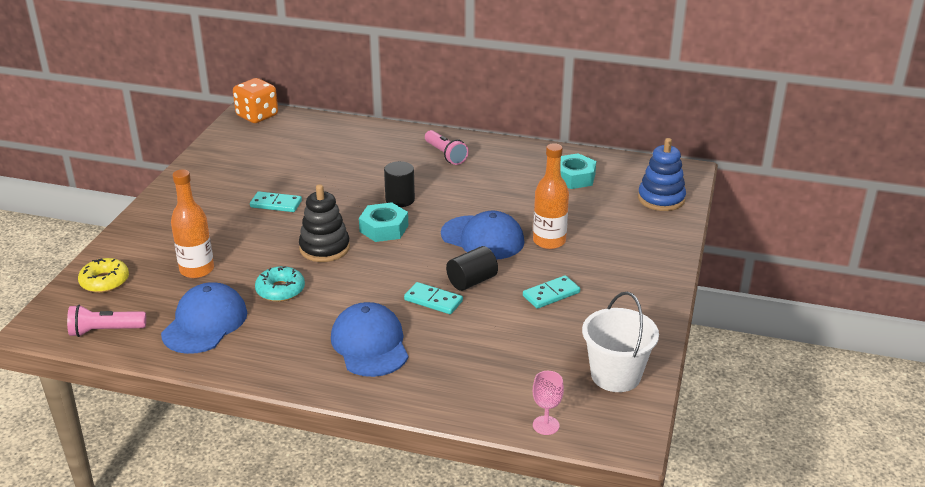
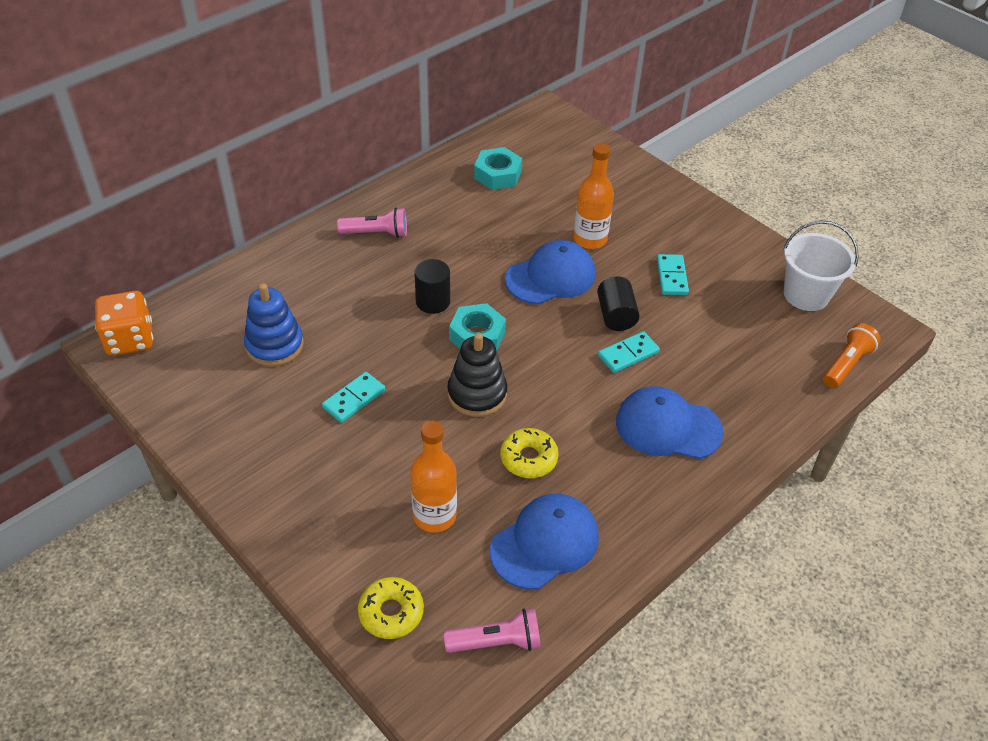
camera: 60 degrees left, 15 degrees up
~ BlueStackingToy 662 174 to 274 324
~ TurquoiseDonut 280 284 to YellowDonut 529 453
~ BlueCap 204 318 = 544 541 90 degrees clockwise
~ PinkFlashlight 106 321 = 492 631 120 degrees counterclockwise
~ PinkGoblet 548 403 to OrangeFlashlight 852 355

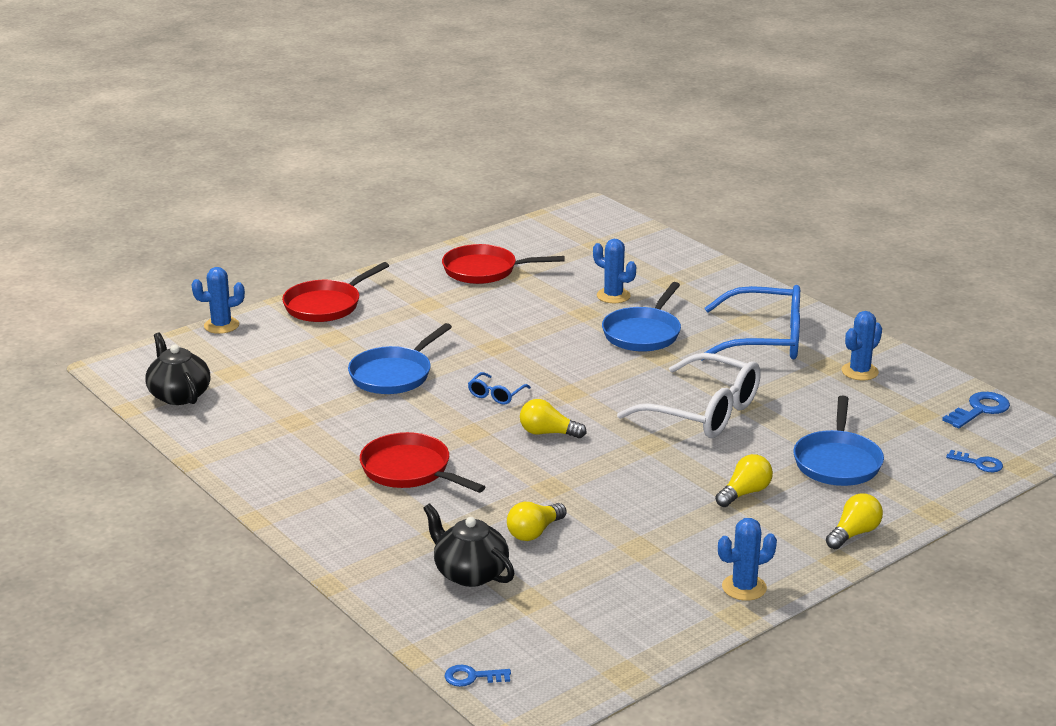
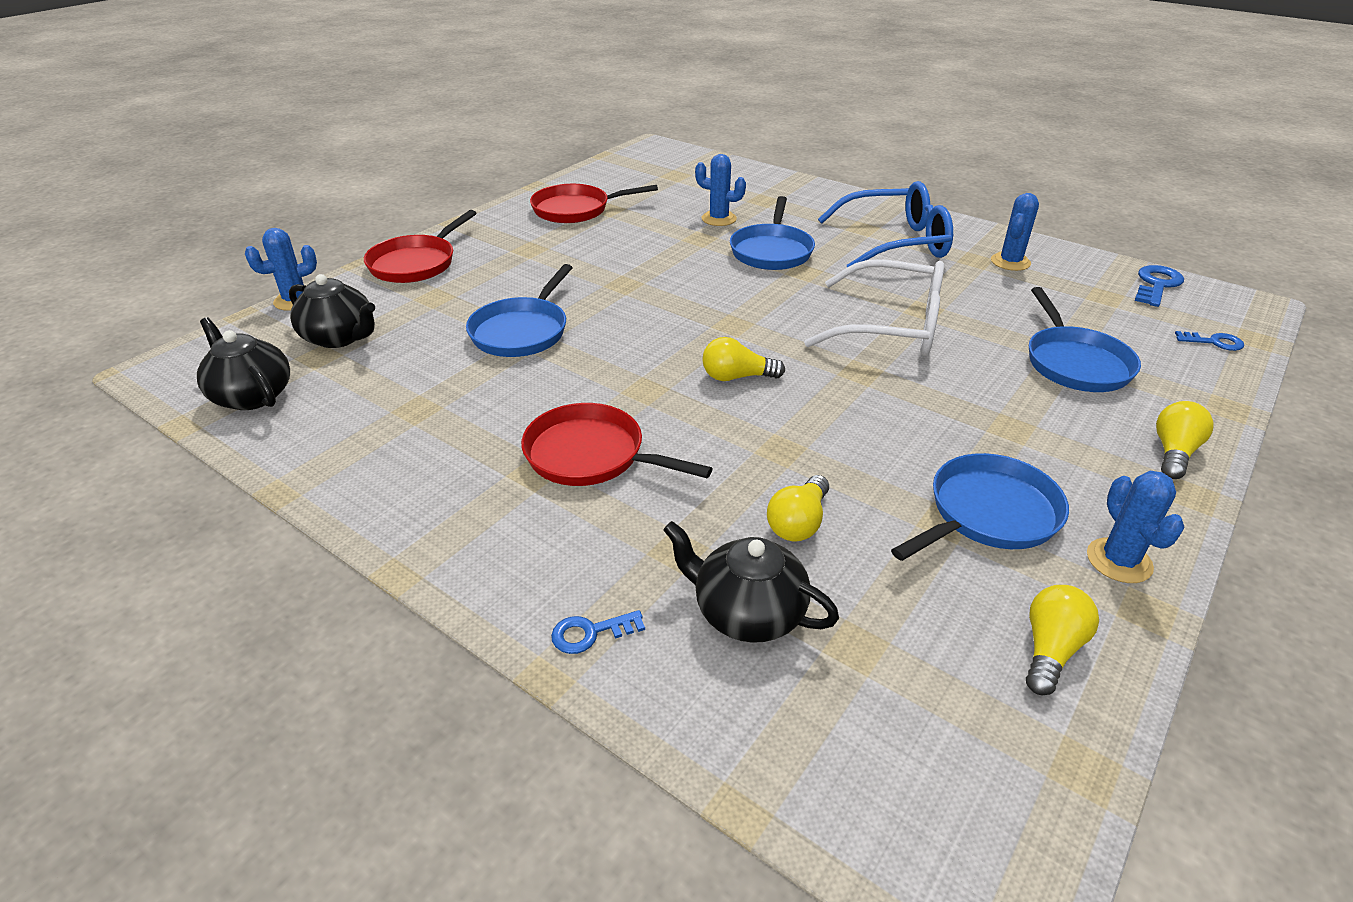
camera: 15 degrees left, 10 degrees up
- BlueGlasses 499 388
~ YellowLightBulb 744 480 to 1062 640
~ BlueCactus 747 559 = 1136 527 60 degrees counterclockwise
~ BlueKey 477 676 to 598 632
+ BlackTeapot 332 311
+ BluePan 980 507

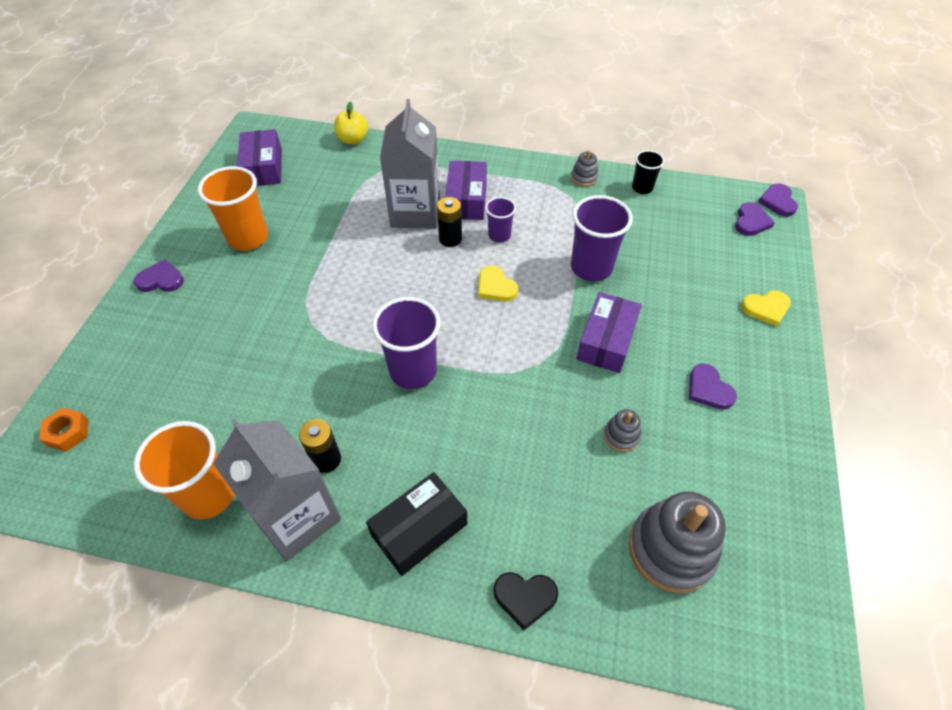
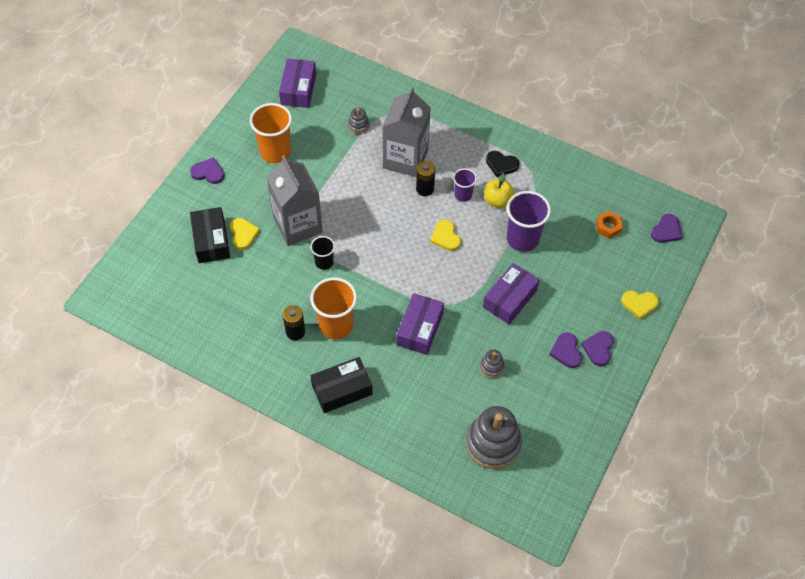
camera: 15 degrees right, 5 degrees up
~ YellowApple 351 123 to 499 190
~ GreyStackingToy 584 168 to 359 121
~ BlackCup 648 172 to 323 253
~ PurpleBox 466 190 to 420 324
~ PurpleHeart 778 200 to 597 348
- PurpleCup 406 343
~ OrangeNut 64 429 to 609 225
~ GreyCarton 277 489 to 294 200
~ OrangeCup 184 470 to 333 308
~ BlackHeart 525 601 to 503 164
+ BlackBox 210 235
+ YellowHeart 245 234

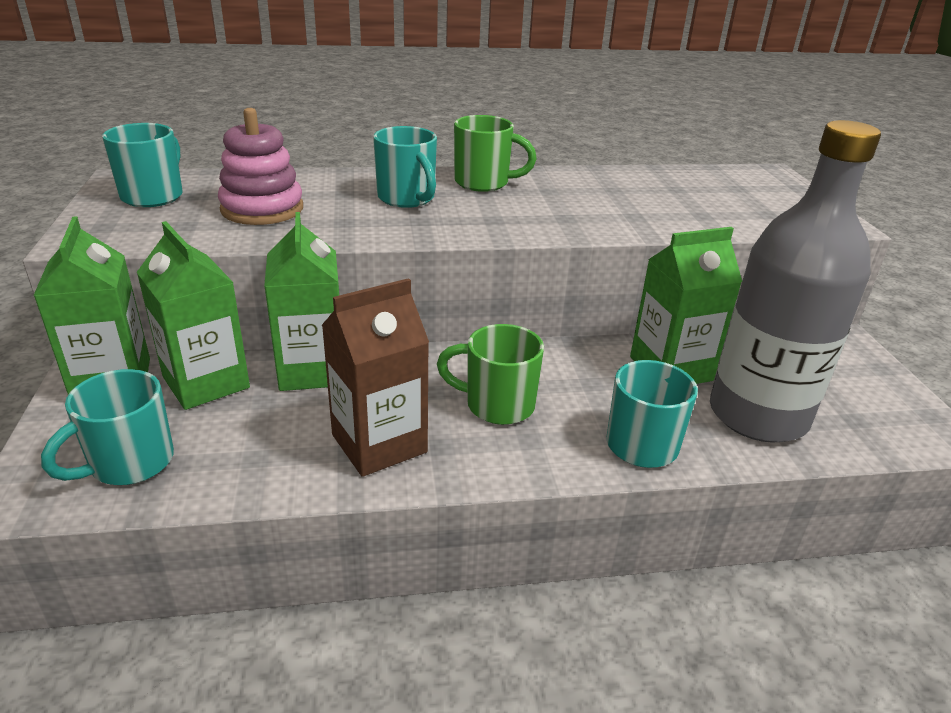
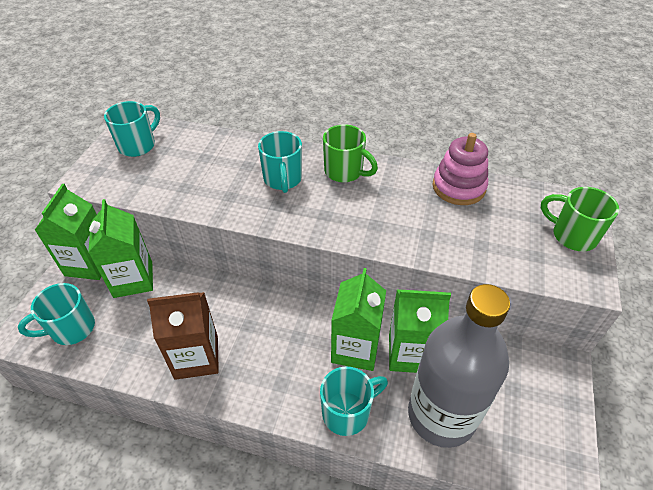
camera: 25 degrees right, 15 degrees up
~ PinkStackingToy 260 166 to 460 169
~ GreenCarton 302 301 to 358 319
~ GreenMug 490 374 to 580 219

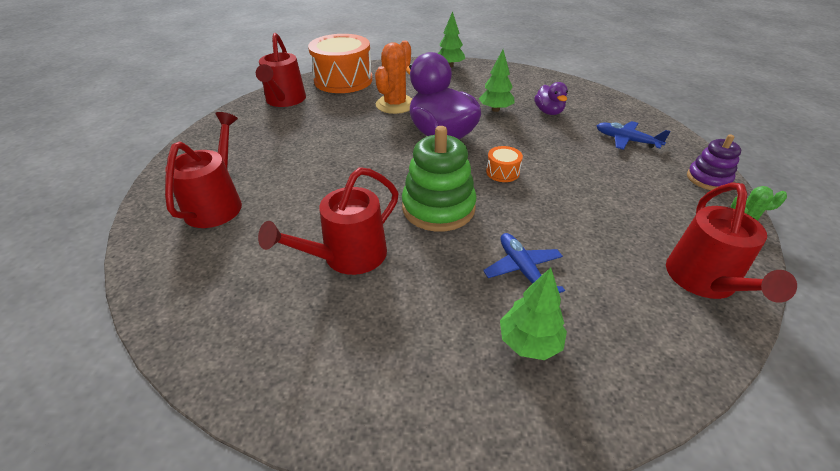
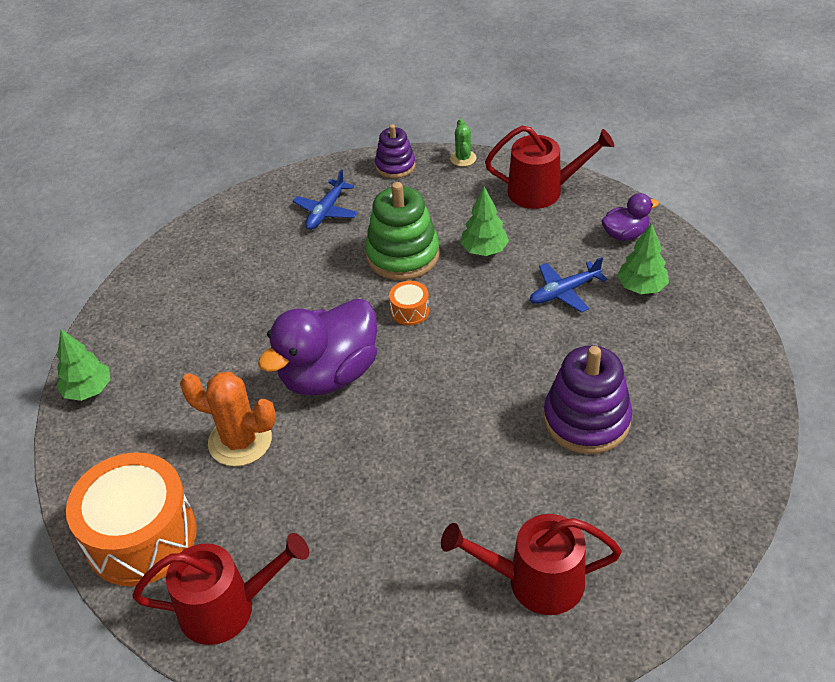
camera: 95 degrees left, 5 degrees up
~ GreenTree 497 81 to 484 221
~ PurpleDuck 551 98 to 630 217
~ GreenStackingToy 439 179 to 402 231
~ RedWateringCan 328 221 to PurpleStackingToy 588 400

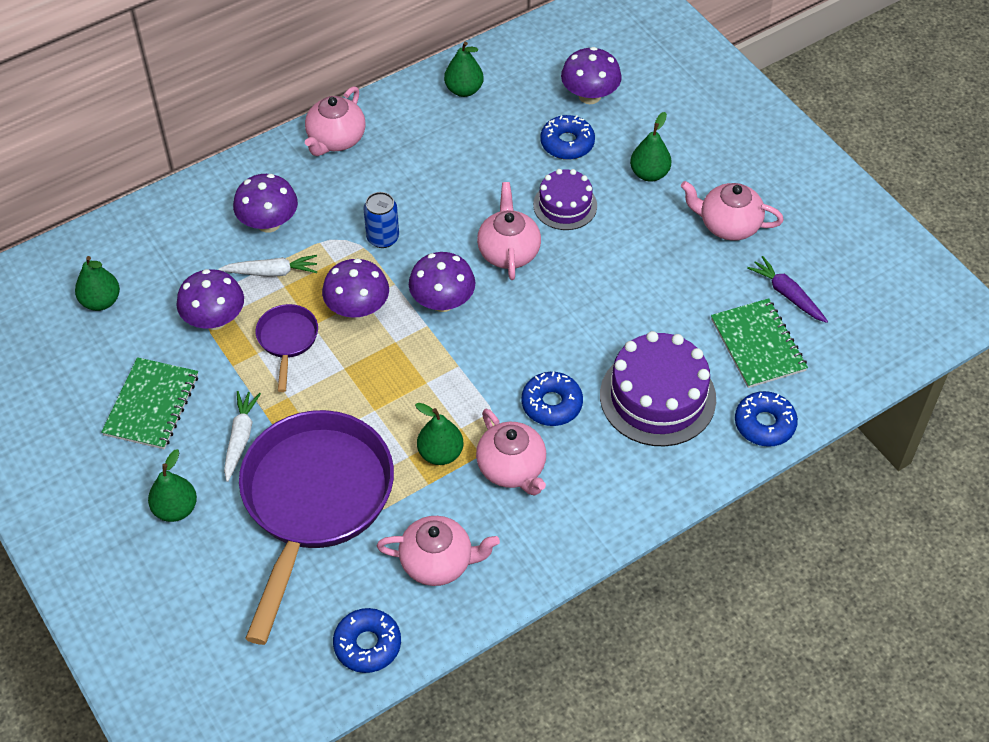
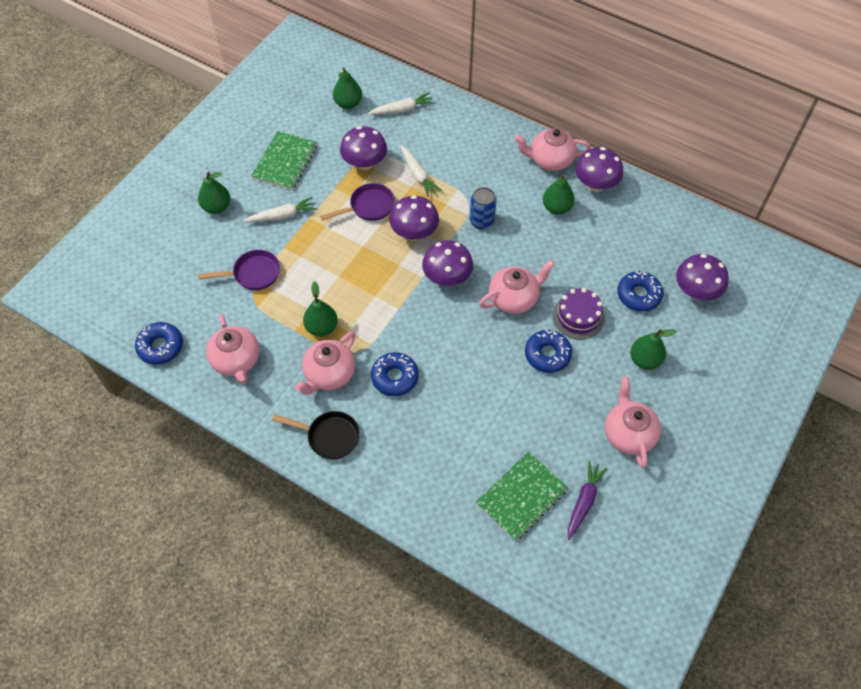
camera: 65 degrees right, 5 degrees up
~ GreenPear 464 69 to 559 194
~ PurpleMushroom 265 203 to 599 169
- PurpleCake 658 388
~ GreenNotebook 149 403 = 284 160 60 degrees counterclockwise
~ BlueDonut 766 419 to 548 351
~ PurplePan 316 527 = 239 270 x0.44
+ WhiteCarrot 401 103
+ BlackPan 316 435

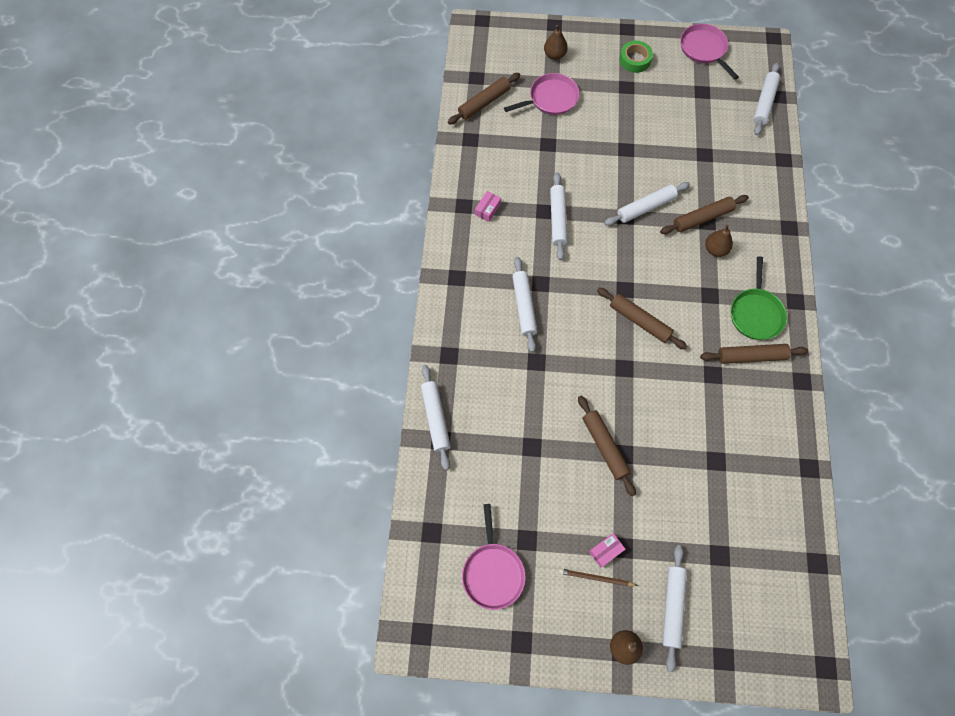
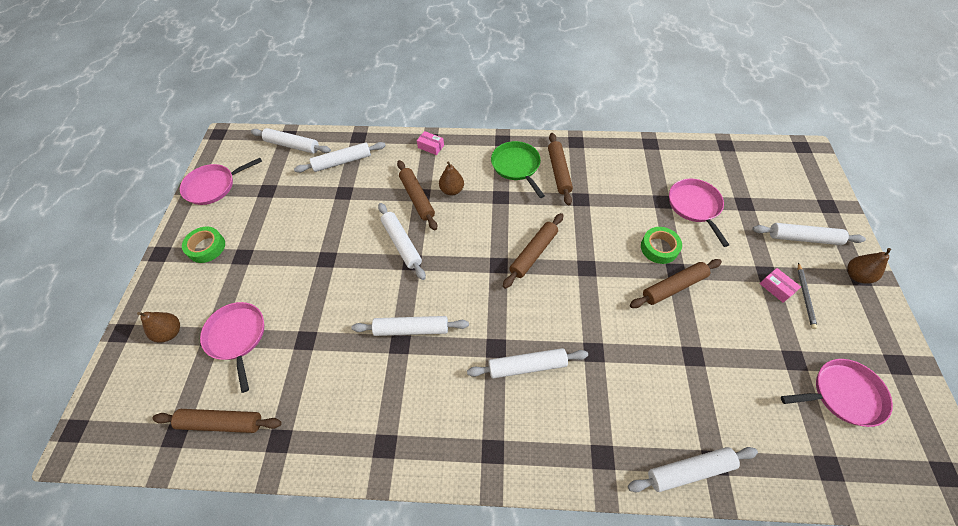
camera: 90 degrees left, 10 degrees down
~ BrownRollingPin 484 99 = 217 421 45 degrees counterclockwise
~ PinkBox 488 206 to 430 143
~ GreenPan 759 298 = 518 169 120 degrees counterclockwise
~ BrownPencil 598 577 to GreyPencil 808 295
+ WhiteRollingPin 340 157
+ PinkPan 699 213
+ GreenTape 661 245

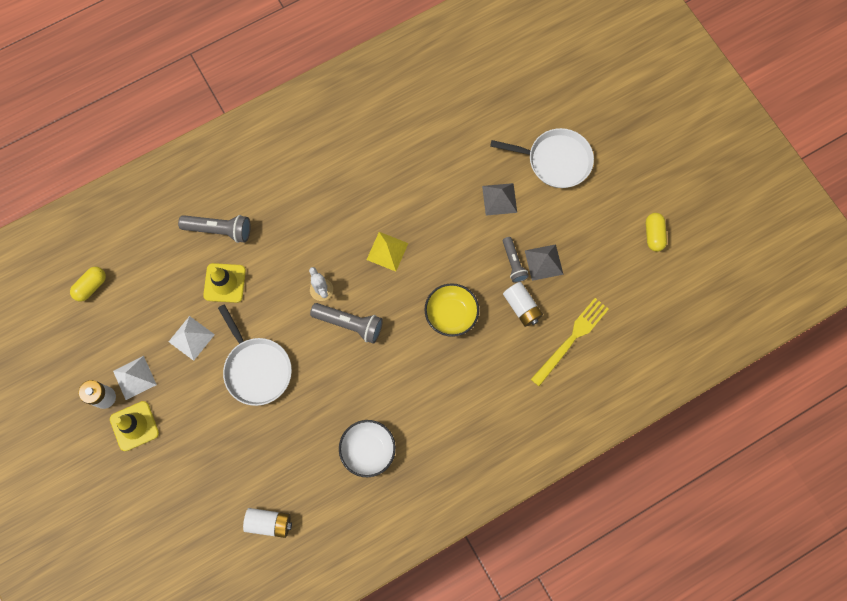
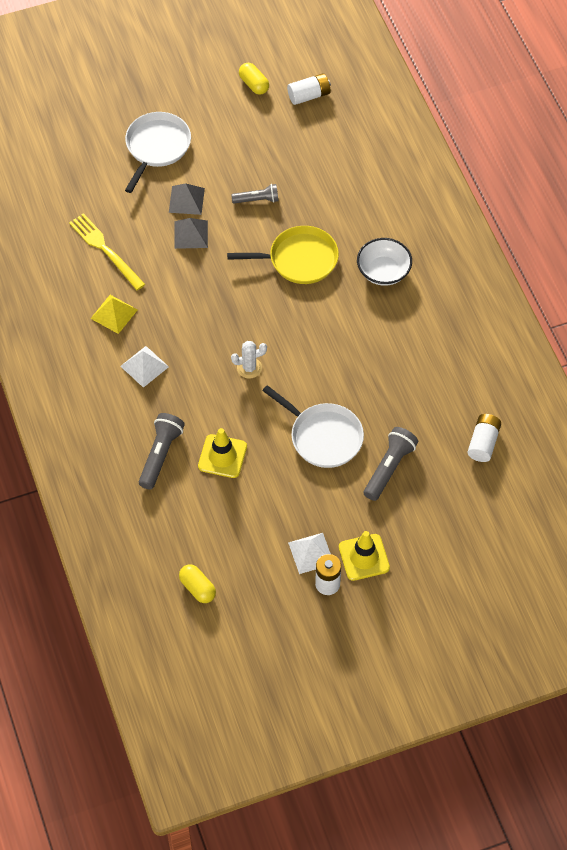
camera: 80 degrees left, 15 degrees down
~ YellowCapsule 656 232 = 254 78 45 degrees clockwise
~ YellowPyramid 387 252 to 114 314
~ GreyPyramid 544 262 to 191 233
~ WhiteBattery 523 304 to 309 89
~ YellowBowl 451 310 to YellowPan 283 255
~ YellowFork 570 342 to 107 251
~ GreyFlashlight 346 323 to 391 464
~ WhitePan 255 355 = 313 426 60 degrees clockwise
~ WhitePyramid 192 338 to 144 367
~ WhiteBowl 367 448 to 384 262

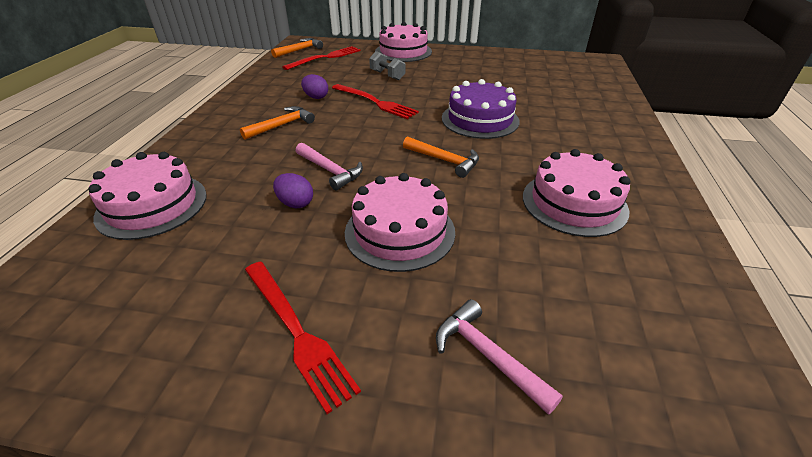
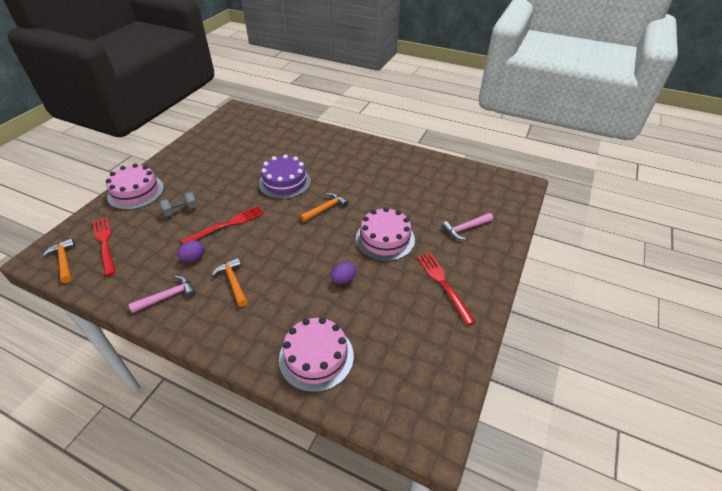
camera: 75 degrees left, 5 degrees up
~ PinkHammer 329 166 to 161 294
- PinkCake 576 193
~ RedFork 303 337 = 446 288 90 degrees counterclockwise

